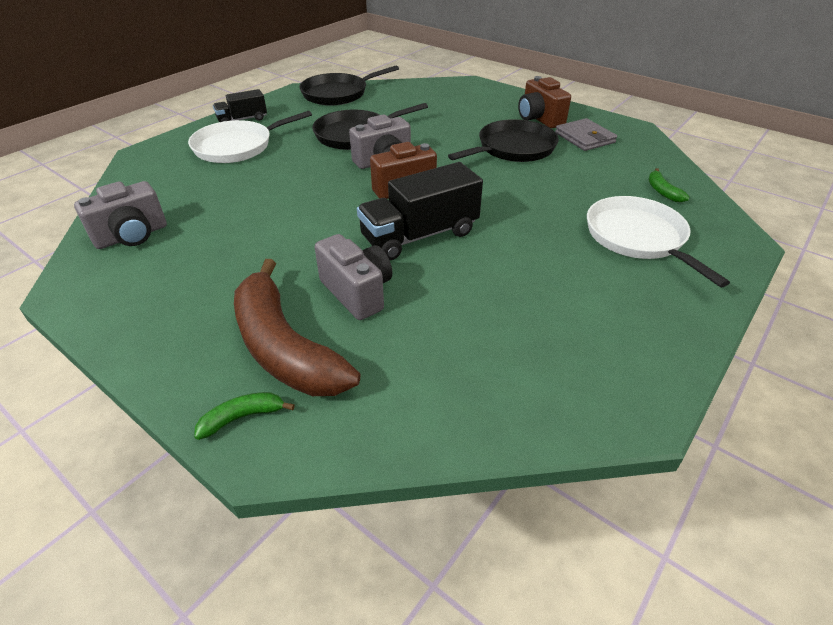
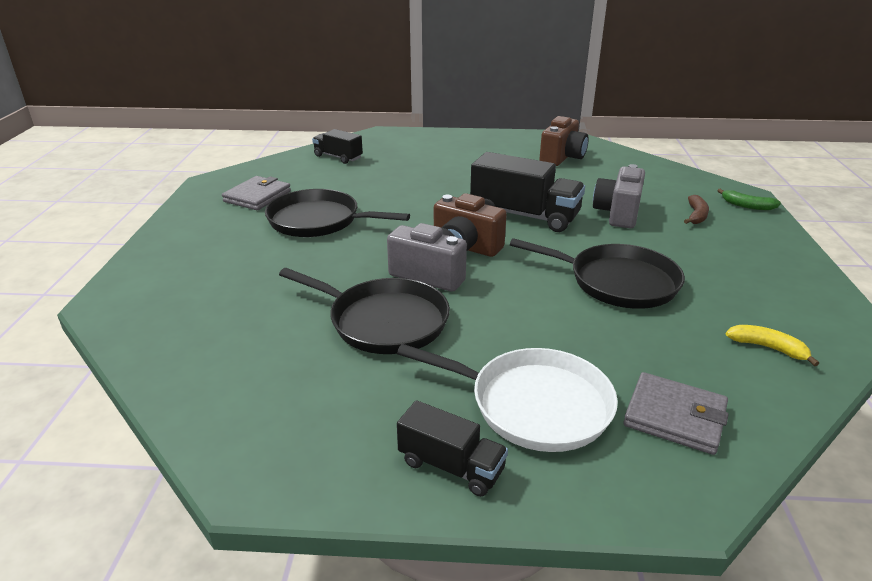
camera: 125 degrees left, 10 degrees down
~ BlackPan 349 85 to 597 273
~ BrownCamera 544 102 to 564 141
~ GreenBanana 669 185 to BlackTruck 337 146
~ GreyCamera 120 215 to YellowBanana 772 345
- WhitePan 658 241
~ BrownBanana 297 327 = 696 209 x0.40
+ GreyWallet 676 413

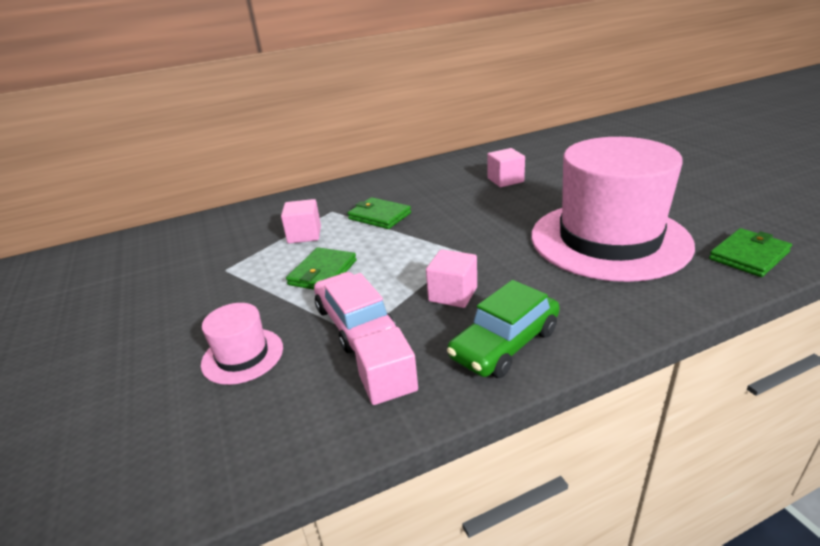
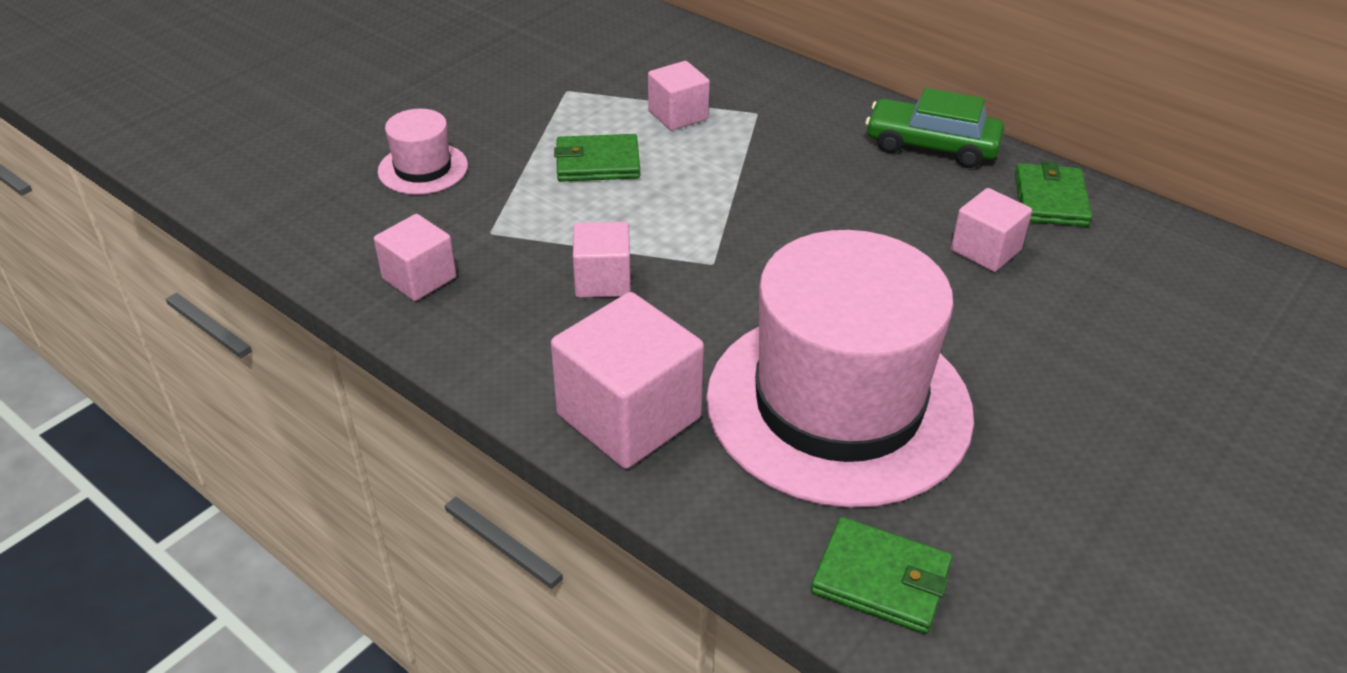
camera: 60 degrees right, 10 degrees up
~ GreenWallet 379 213 to 1053 194
- PinkCar 355 312
~ GreenCar 503 329 to 934 128
+ PinkCube 627 380

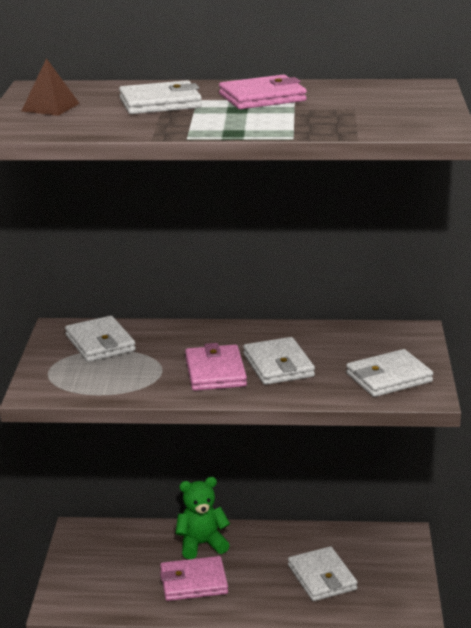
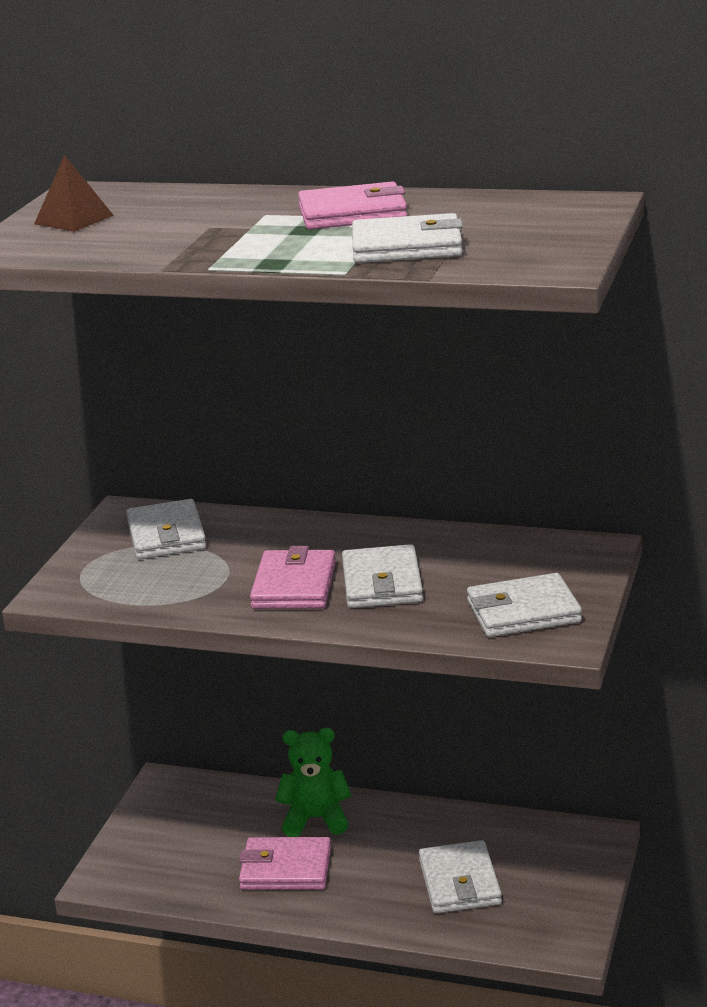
camera: 15 degrees right, 0 degrees up
~ WhiteWallet 160 97 to 407 238

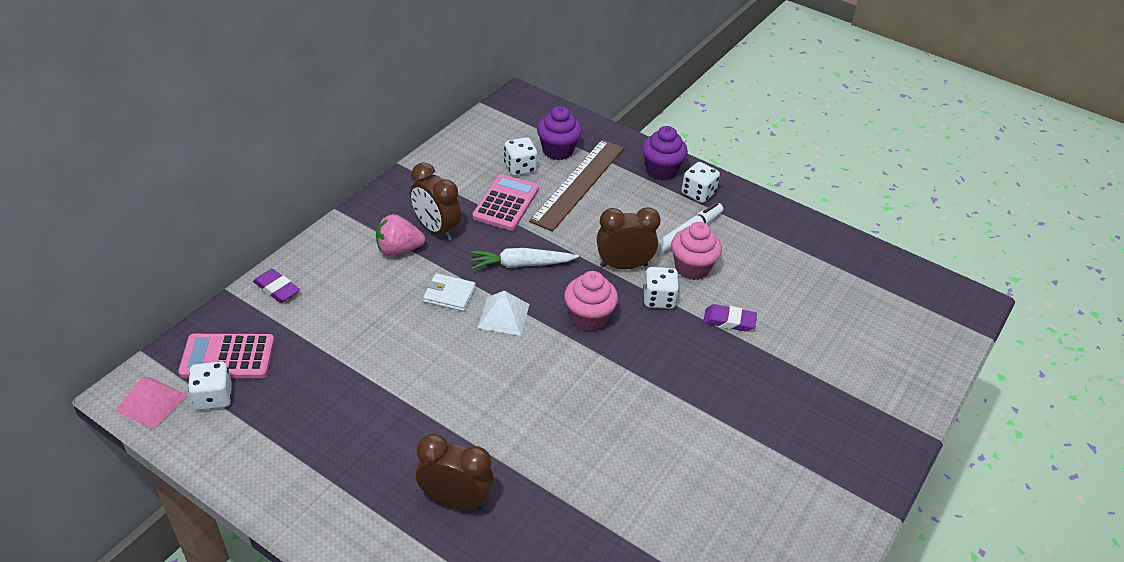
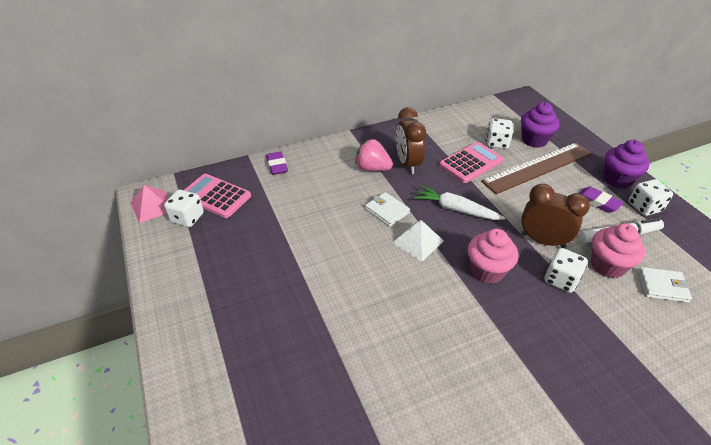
camera: 35 degrees right, 0 degrees up
~ PurpleEraser 730 317 to 600 200
- BrownClock 455 472
+ WhiteWallet 665 285

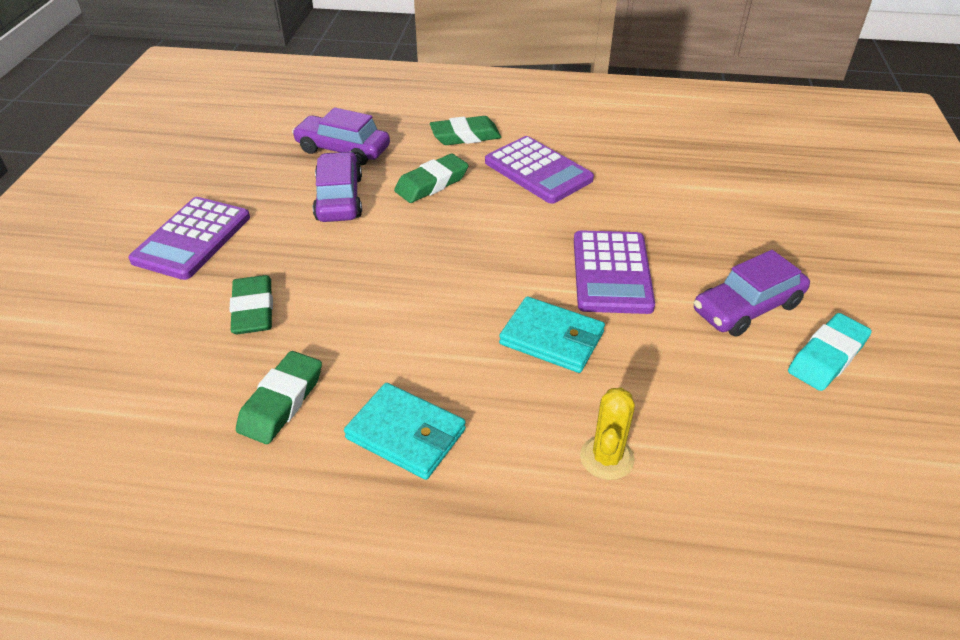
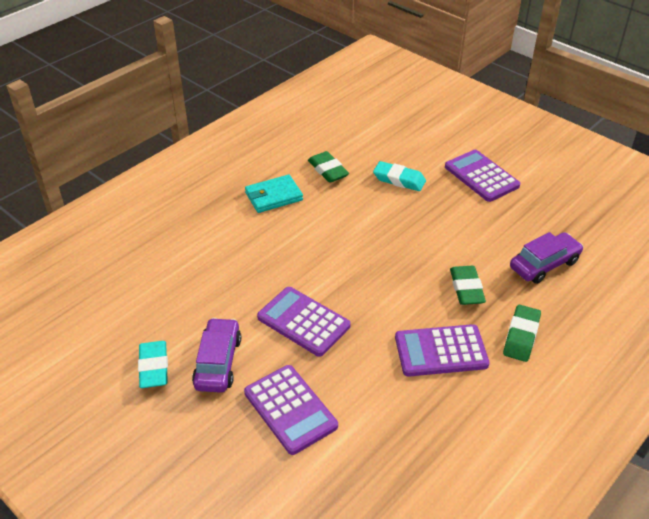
camera: 125 degrees right, 0 degrees up
- PurpleCar 337 187
~ GreenEraser 251 304 to TurquoiseEraser 399 176
- TurquoiseWallet 552 334
- YellowCactus 607 434
+ PurpleCalculator 291 410

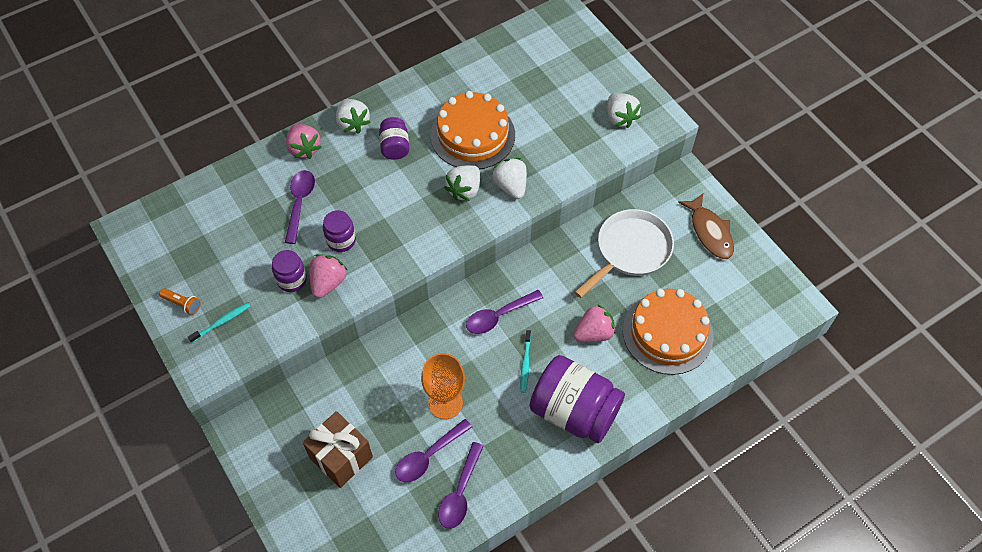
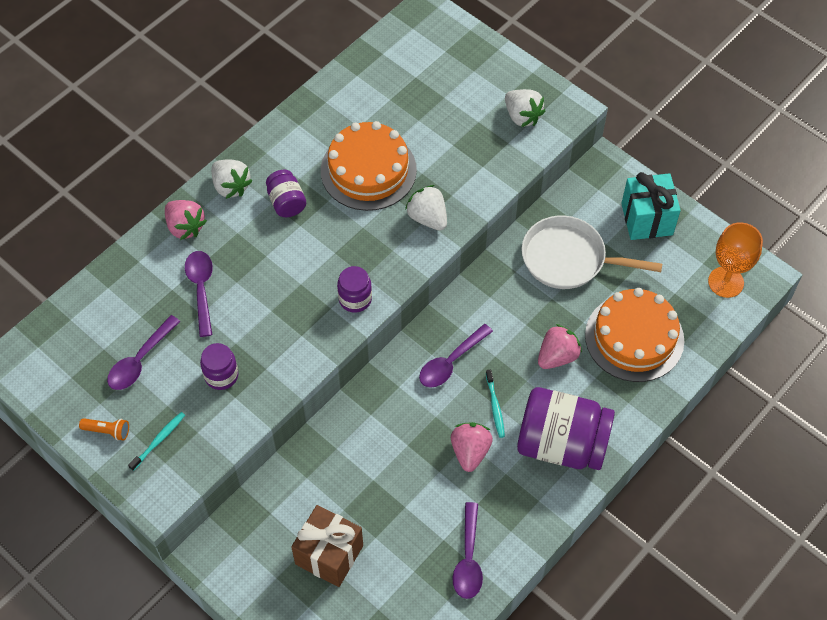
camera: 15 degrees left, 0 degrees up
- WhiteStrawberry 462 183
~ BrownFish 706 226 to TurquoiseGift 651 206
~ WhitePan 624 253 = 592 252 105 degrees counterclockwise
~ PurpleJar 339 231 to 354 289
~ PinkStrawberry 328 276 to 472 447
~ OrangeGoblet 443 386 to 735 260
~ PurpleSpoon 433 450 to 143 352

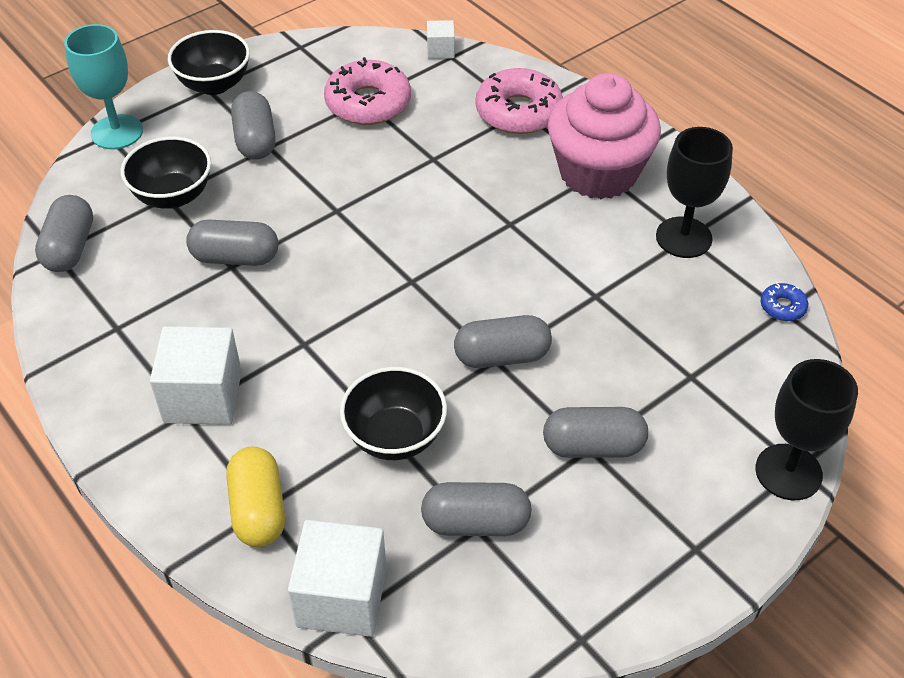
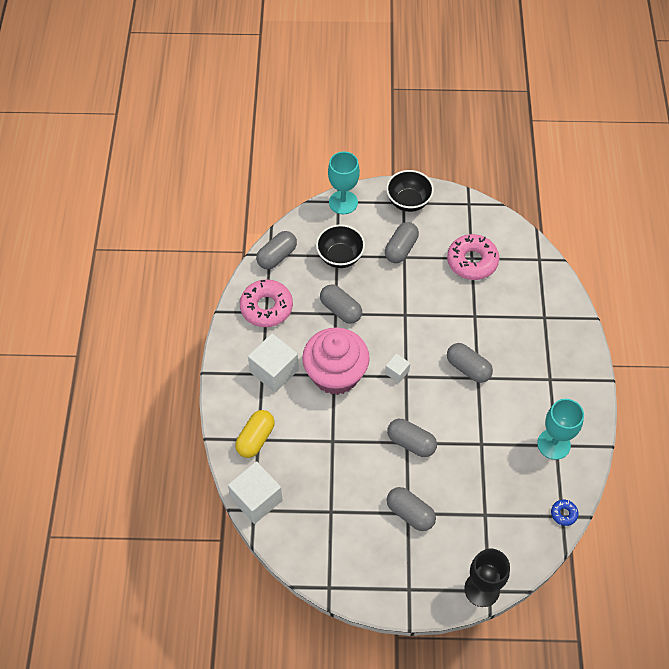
camera: 40 degrees right, 10 degrees up
~ WhiteCube 441 39 to 397 368
~ PinkDonut 519 101 to 266 303
~ PinkCupcake 604 136 to 336 361
~ BlackGoblet 694 192 to TurquoiseGoblet 560 429
- BlackBowl 393 413
~ GreyCapsule 476 509 to 470 363

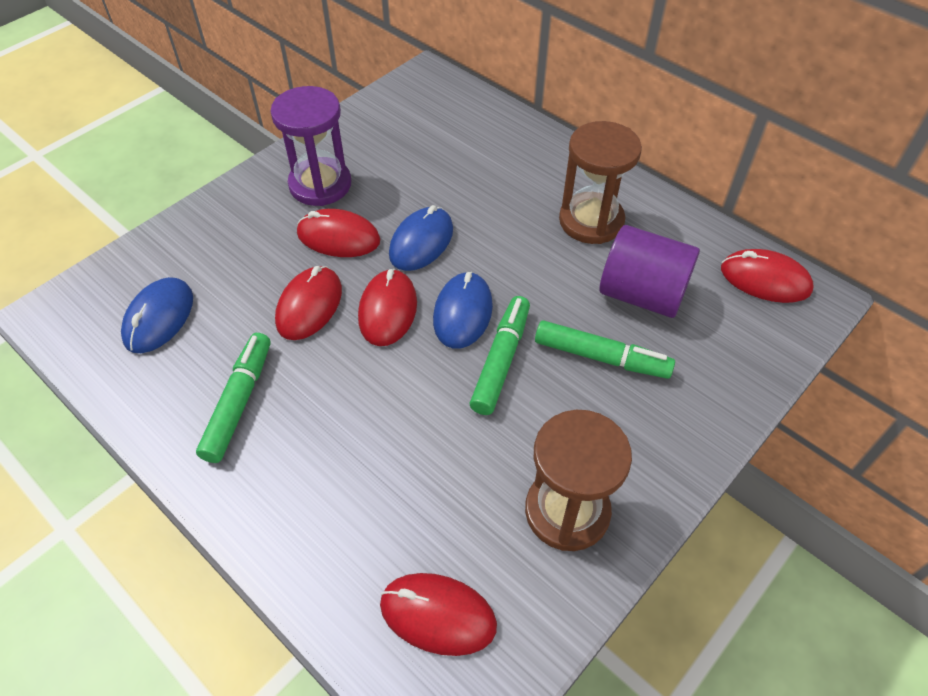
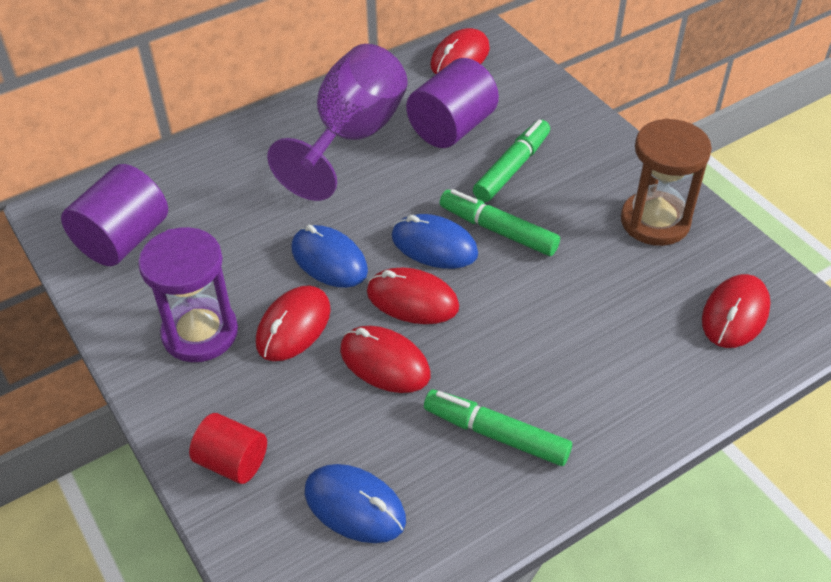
camera: 75 degrees left, 5 degrees down
~ BrownHourglass 600 182 to PurpleGoblet 337 122
+ PurpleCylinder 114 215
+ RedCylinder 228 448

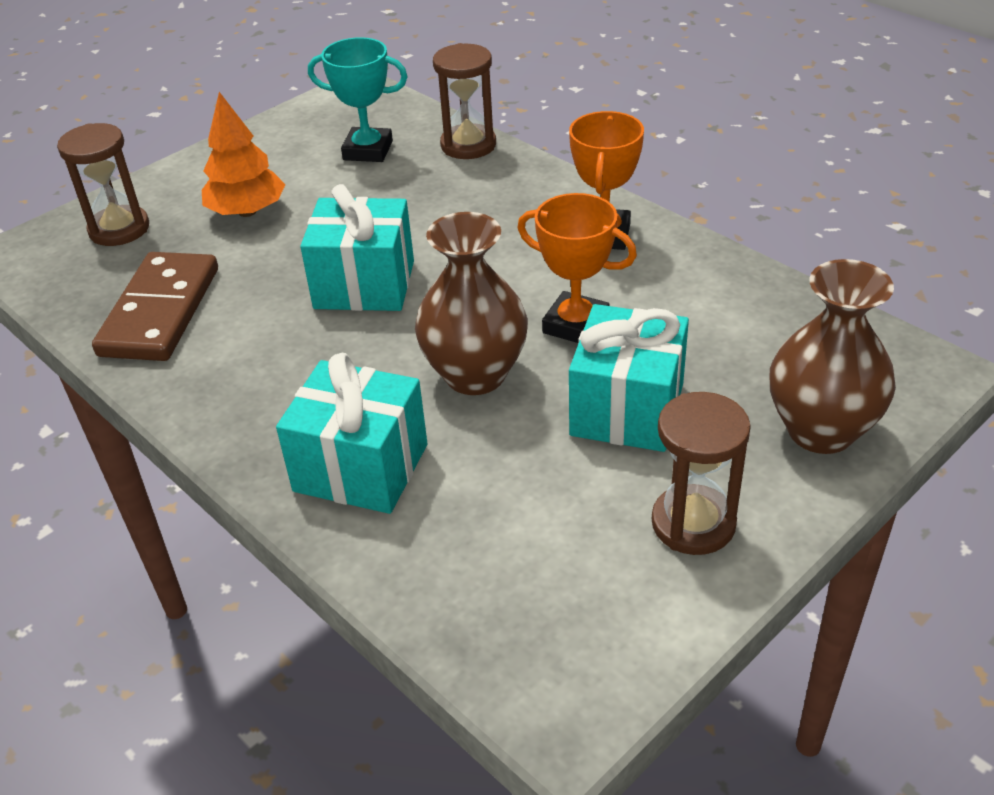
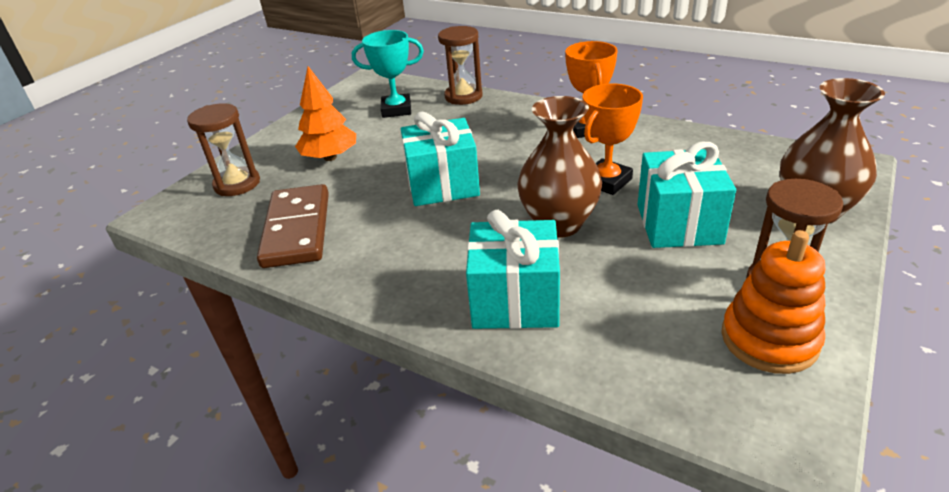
camera: 15 degrees left, 5 degrees down
~ OrangeTrophy 577 268 = 613 139 60 degrees counterclockwise
+ OrangeStackingToy 773 302

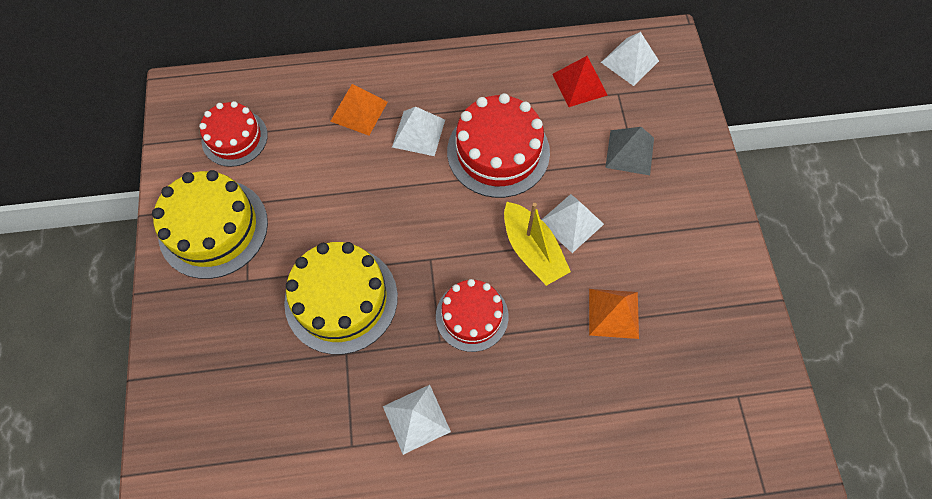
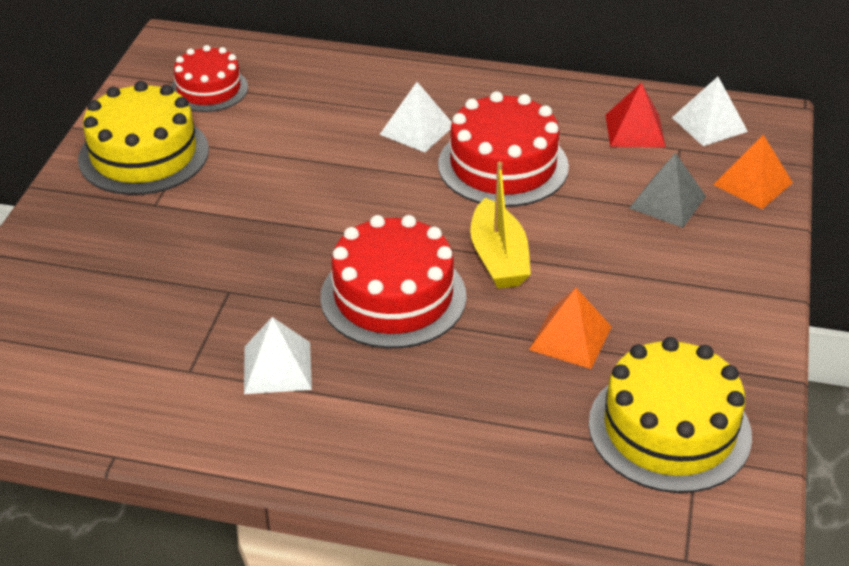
camera: 20 degrees right, 25 degrees down
~ OrangePyramid 359 110 to 753 172
- WhitePyramid 572 223
~ YellowCake 341 298 to 670 415
~ RedCake 472 315 = 393 281 x1.56

